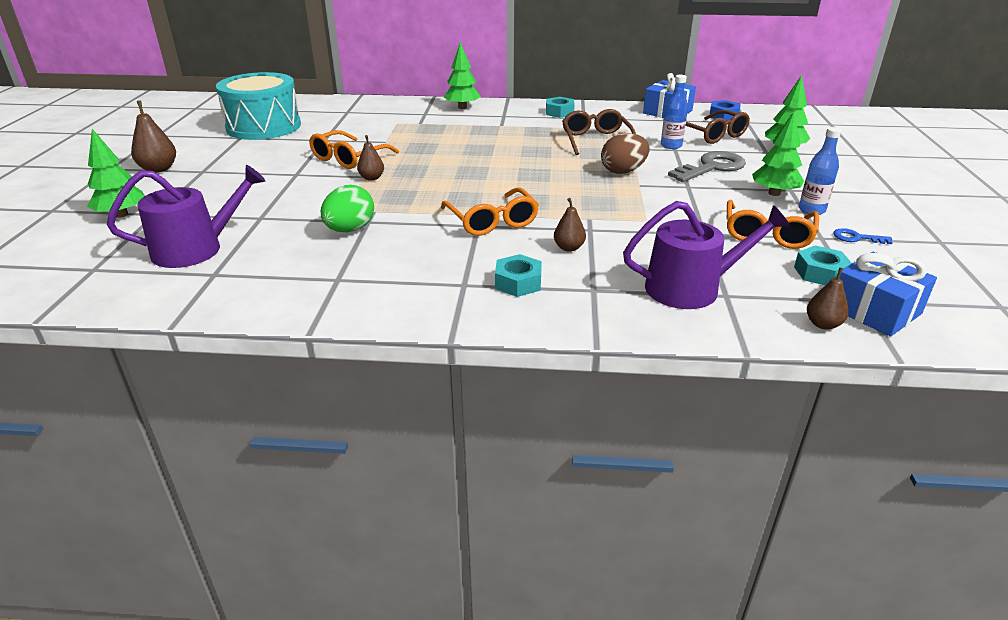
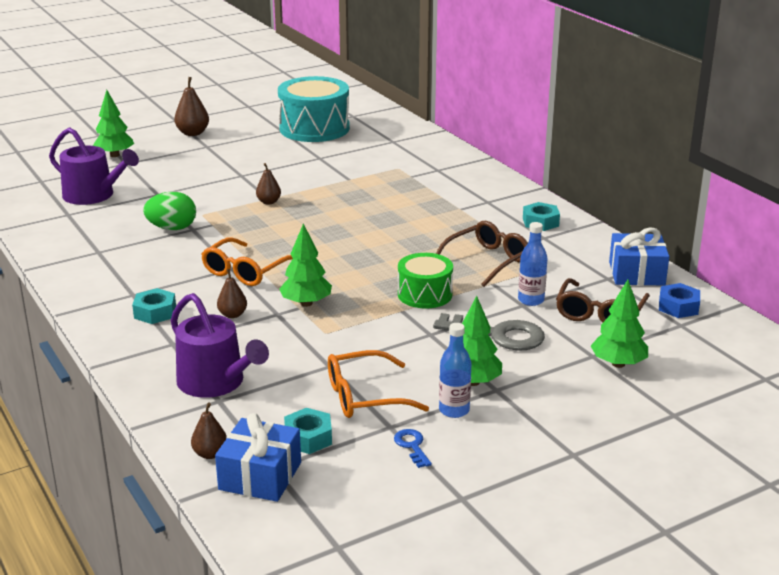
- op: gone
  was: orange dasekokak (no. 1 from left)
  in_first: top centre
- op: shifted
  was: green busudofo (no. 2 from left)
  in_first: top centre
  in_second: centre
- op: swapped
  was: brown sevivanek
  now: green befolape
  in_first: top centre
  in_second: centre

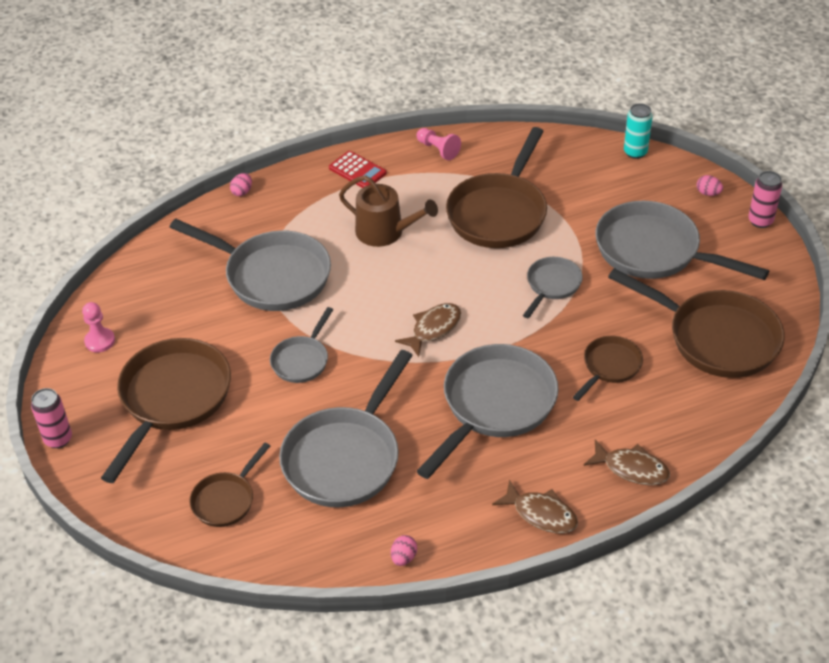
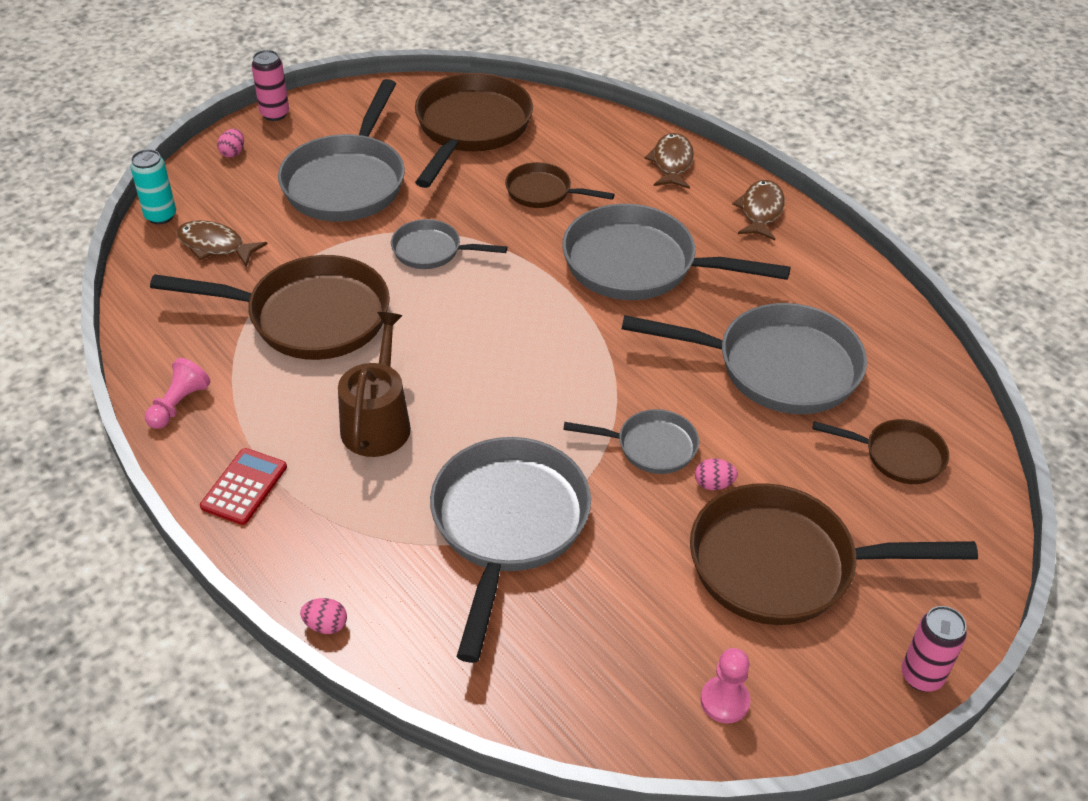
- op: shifted
  was: pink sevivanek (no. 2 from left in the first image)
  now: pink sevivanek (no. 3 from left)
  in_first: bottom centre
  in_second: centre
- op: shifted
  was: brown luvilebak (no. 1 from left)
  in_first: centre
  in_second: top left

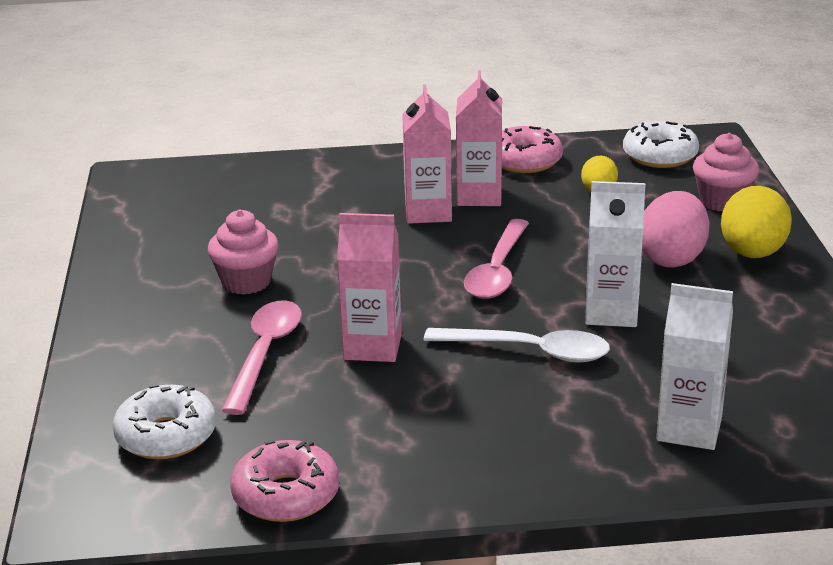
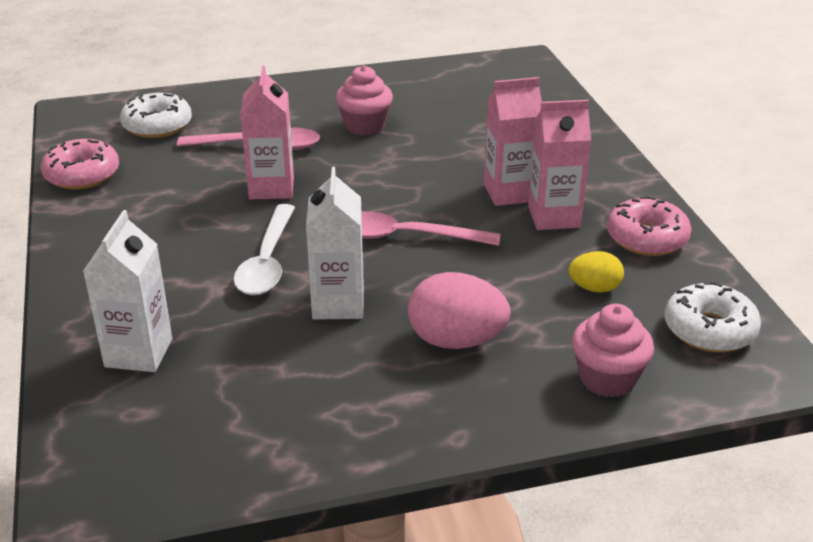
- op: gone
  was: yellow sevivanek (no. 2 from left)
  in_first: middle right

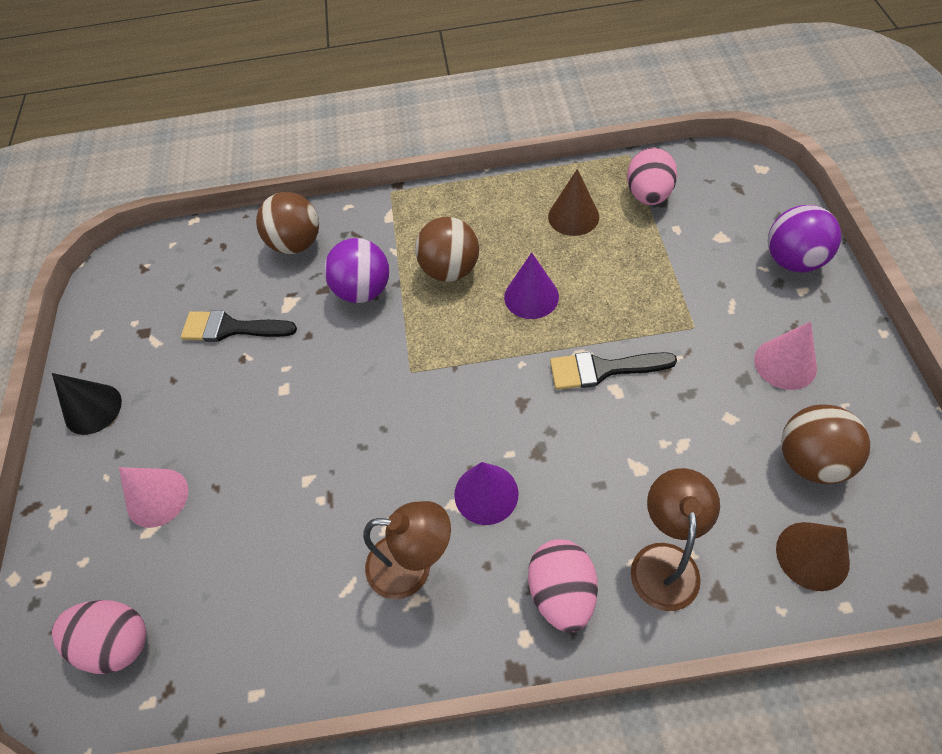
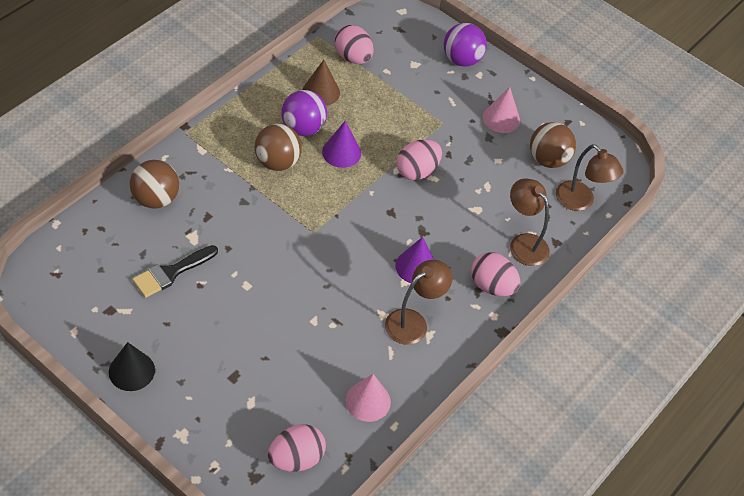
- op: shifted
  was: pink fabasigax (no. 1 from left)
  in_first: middle left
  in_second: bottom centre
- op: shifted
  was: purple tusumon (no. 1 from left)
  in_first: centre
  in_second: top centre
- op: swapped
  was: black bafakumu (no. 2 from left)
  now: pink sevivanek (no. 3 from left)
  in_first: centre
  in_second: top centre
- op: swapped
  was: brown fabasigax (no. 2 from left)
  now: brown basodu (no. 3 from left)
  in_first: bottom right
  in_second: middle right

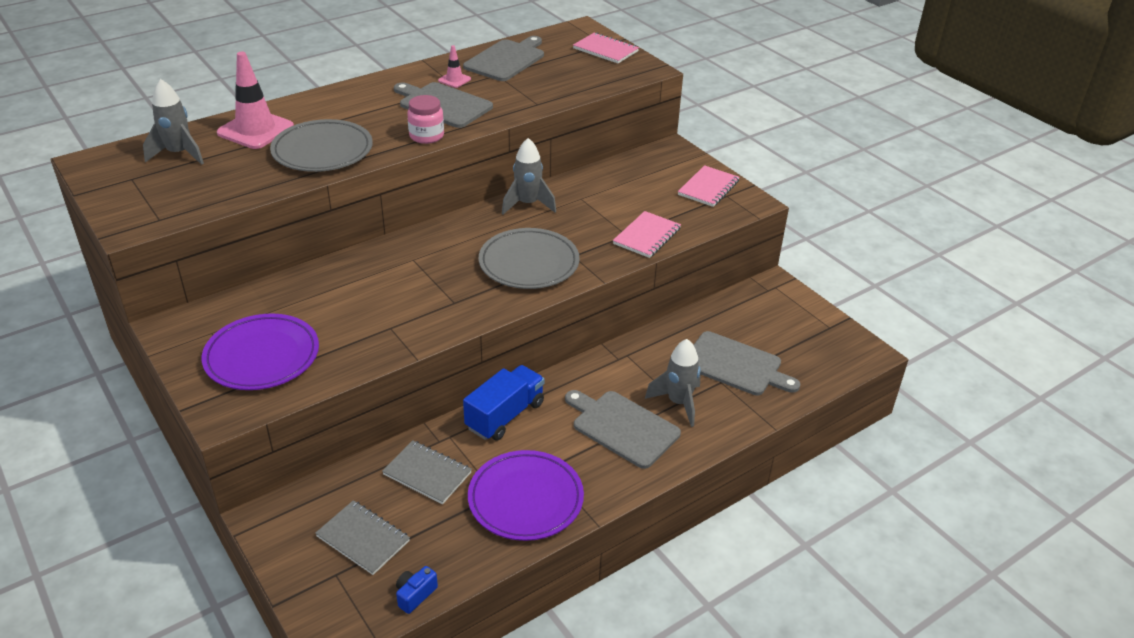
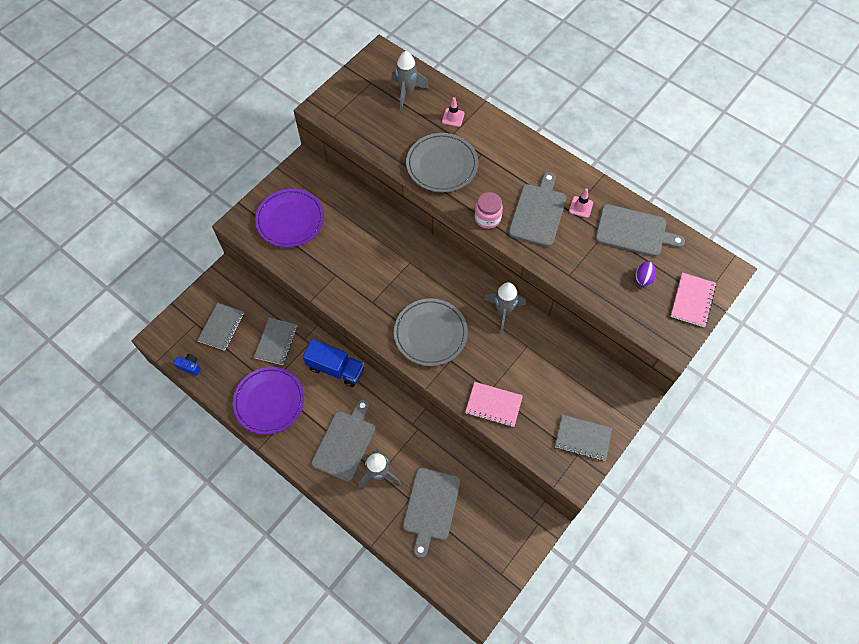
- op: new
  now: purple sevivanek
  in_second: middle right
- op: repainted
  was: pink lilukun (no. 3 from left)
  now: grey lilukun (no. 3 from left)
  in_first: top centre
  in_second: bottom right
- op: scaled
  was: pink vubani (no. 1 from left)
  in_first: top left
  in_second: top centre
  ratio: 0.48

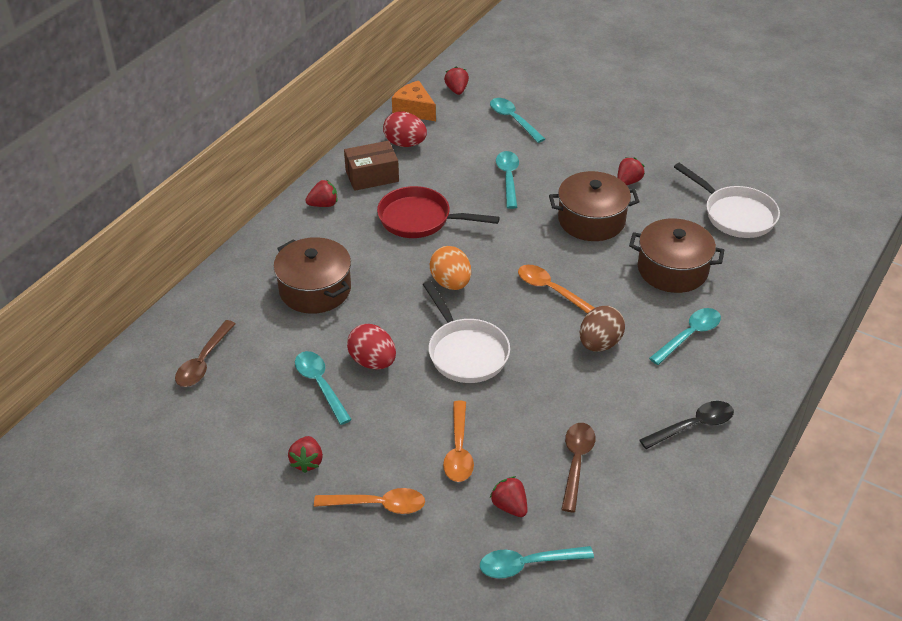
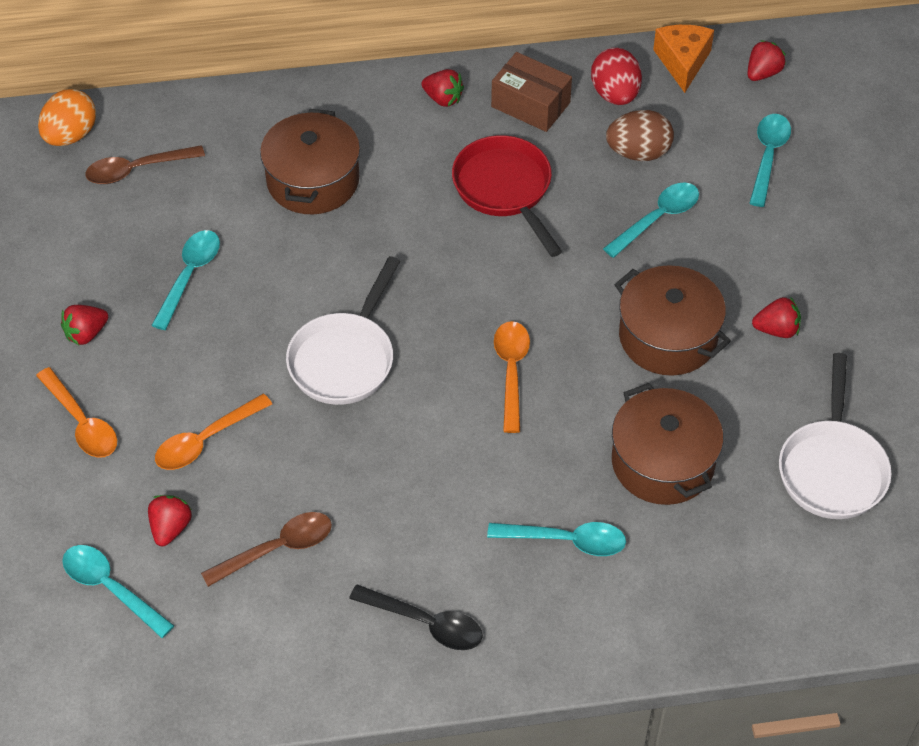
- op: gone
  was: red sevivanek (no. 1 from left)
  in_first: centre
- op: shifted
  was: orange sevivanek
  in_first: centre
  in_second: top left
- op: shifted
  was: brown sevivanek
  in_first: middle right
  in_second: top right

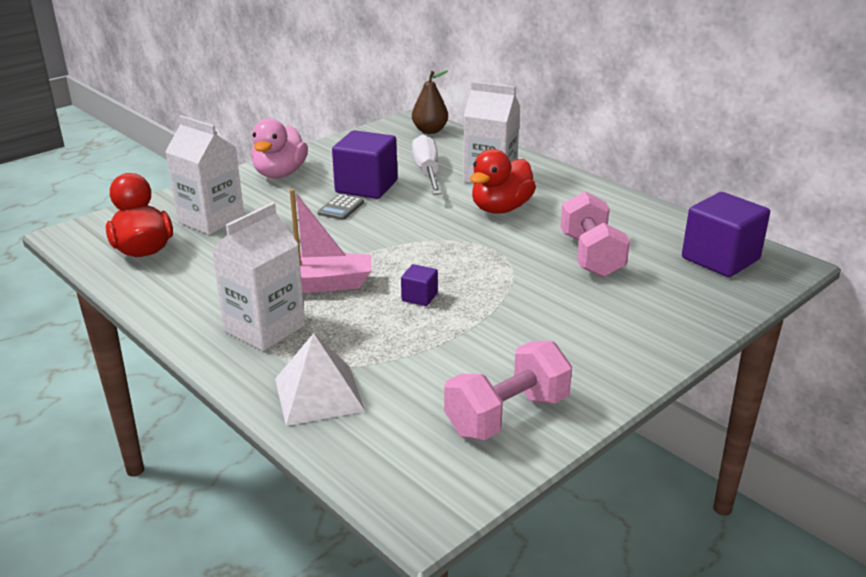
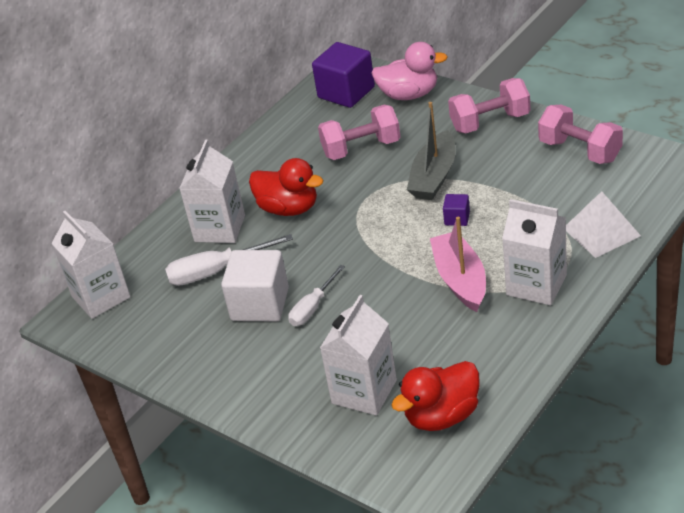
- op: new
  now: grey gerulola
  in_second: top centre
- op: new
  now: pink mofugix (no. 2 from left)
  in_second: top right
- op: shifted
  was: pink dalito
  in_first: top left
  in_second: top centre
- op: swapped
  was: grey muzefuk
  now: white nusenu (no. 2 from left)
  in_first: centre
  in_second: centre
- op: swapped
  was: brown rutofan
  now: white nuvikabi (no. 1 from left)
  in_first: top centre
  in_second: middle left
- op: repainted
  was: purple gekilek (no. 1 from left)
  now: white gekilek
  in_first: top centre
  in_second: centre

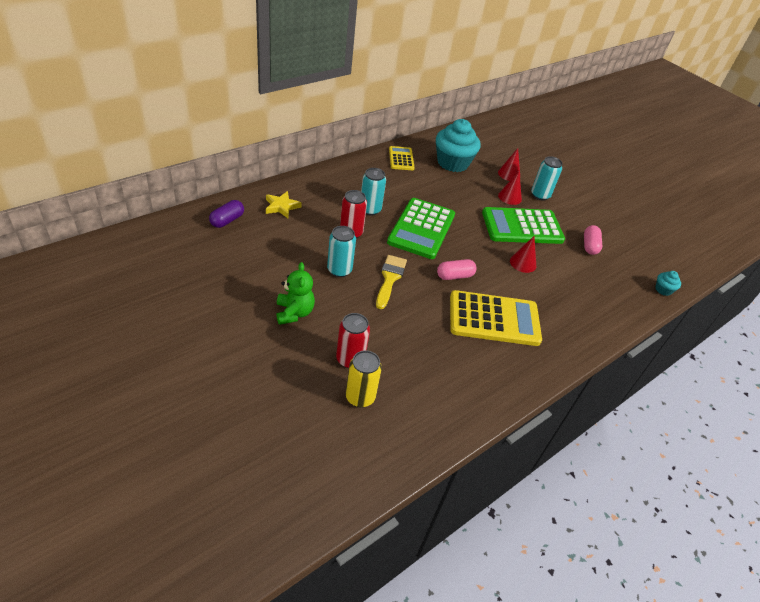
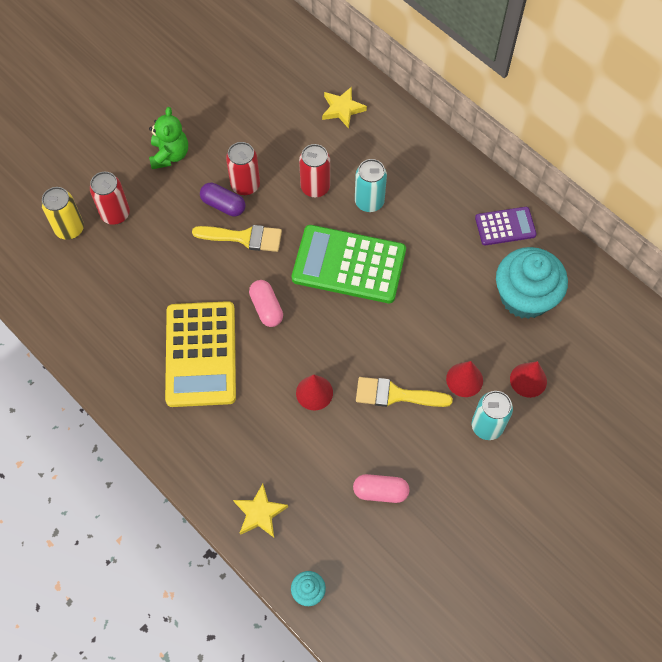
- op: new
  now: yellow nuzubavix (no. 1 from left)
  in_second: bottom centre
- op: shifted
  was: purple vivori
  in_first: middle left
  in_second: top centre
- op: swapped
  was: green muzefuk (no. 2 from left)
  now: yellow bafakumu (no. 2 from left)
  in_first: middle right
  in_second: centre
- op: repainted
  was: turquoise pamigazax (no. 1 from left)
  now: red pamigazax (no. 2 from left)
  in_first: centre
  in_second: top centre
- op: repainted
  was: yellow muzefuk (no. 1 from left)
  now: purple muzefuk
  in_first: top centre
  in_second: middle right
- op: rotated
  was: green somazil
  in_first: centre
  in_second: top left
  clockwise: -75

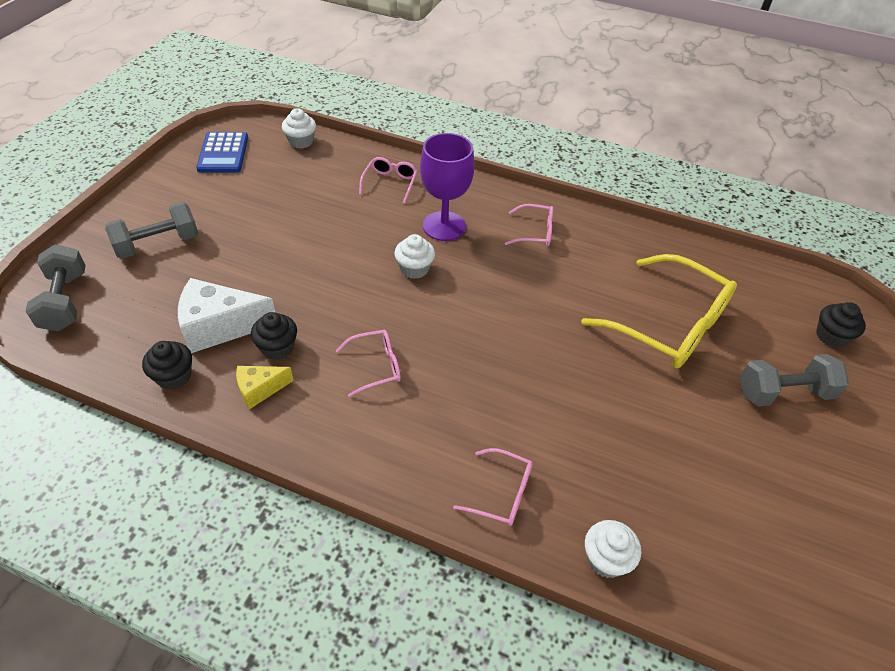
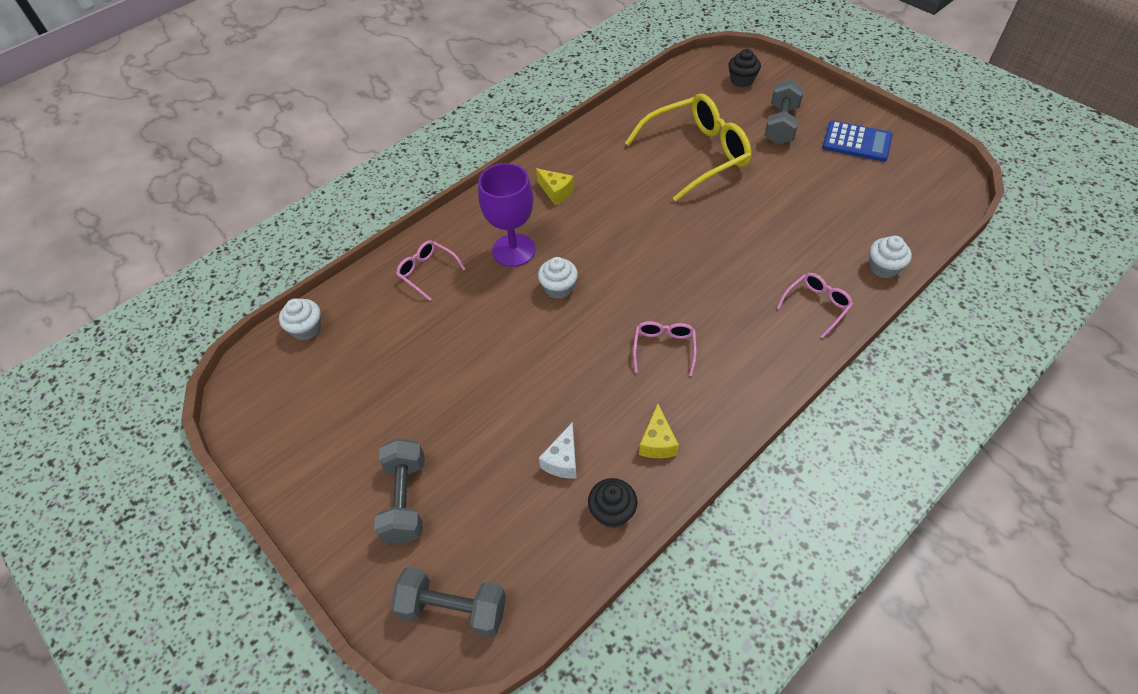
- op: gone
  was: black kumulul (no. 2 from left)
  in_first: middle left
- op: shifted
  was: blue muzefuk
  in_first: top left
  in_second: top right
- op: swapped
  was: pink dasekokak (no. 4 from left)
  now: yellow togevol (no. 1 from left)
  in_first: centre
  in_second: top centre
- op: scaled
  was: white togevol
  in_first: middle left
  in_second: centre
  ratio: 0.55

